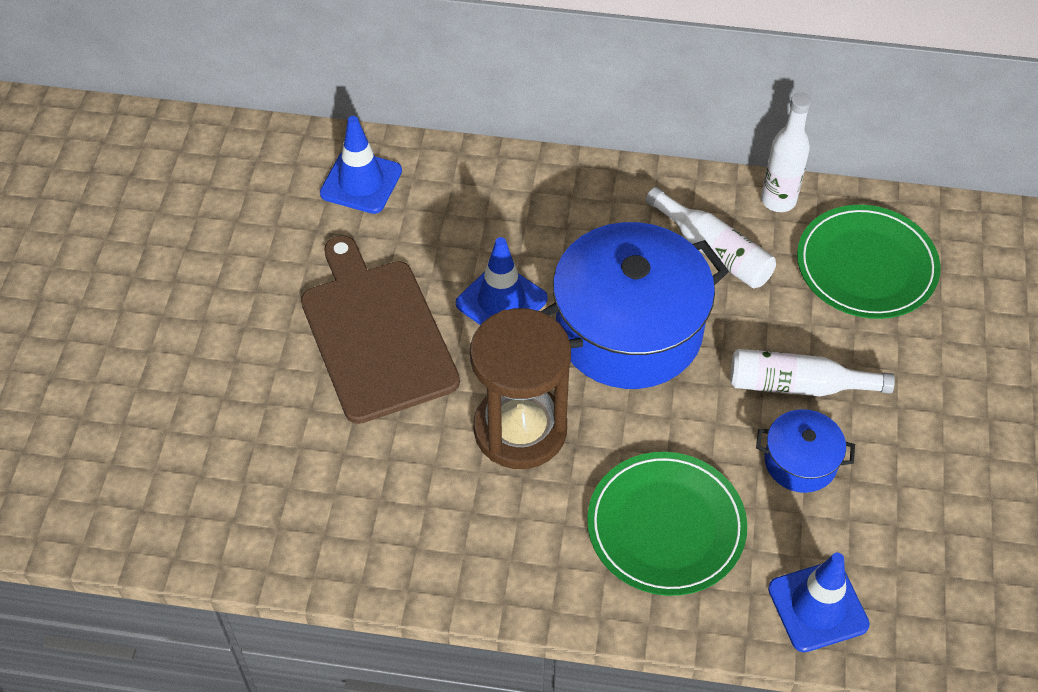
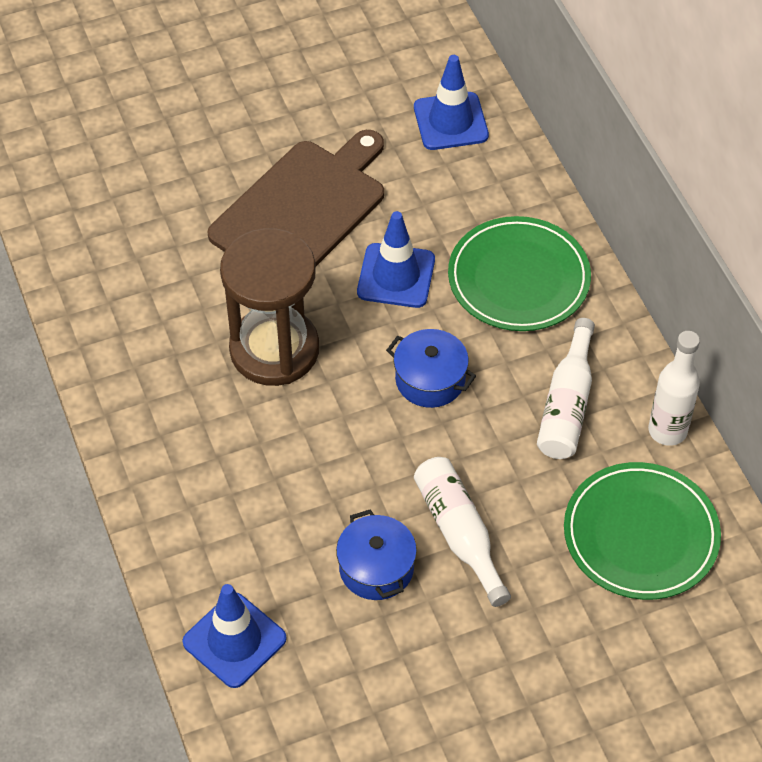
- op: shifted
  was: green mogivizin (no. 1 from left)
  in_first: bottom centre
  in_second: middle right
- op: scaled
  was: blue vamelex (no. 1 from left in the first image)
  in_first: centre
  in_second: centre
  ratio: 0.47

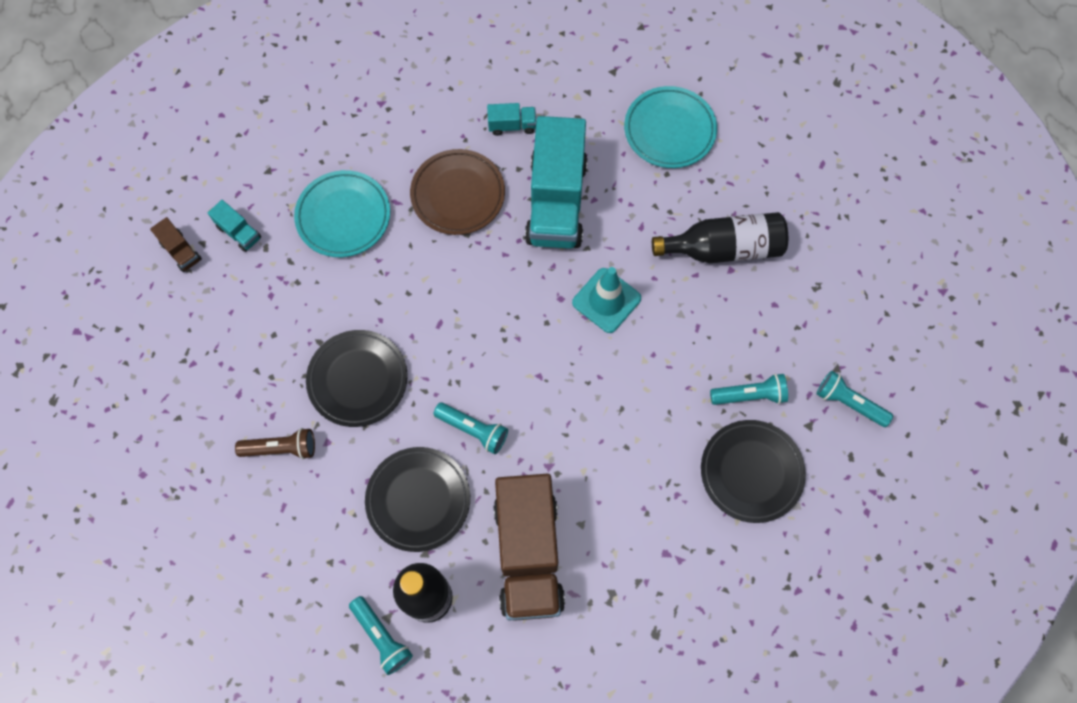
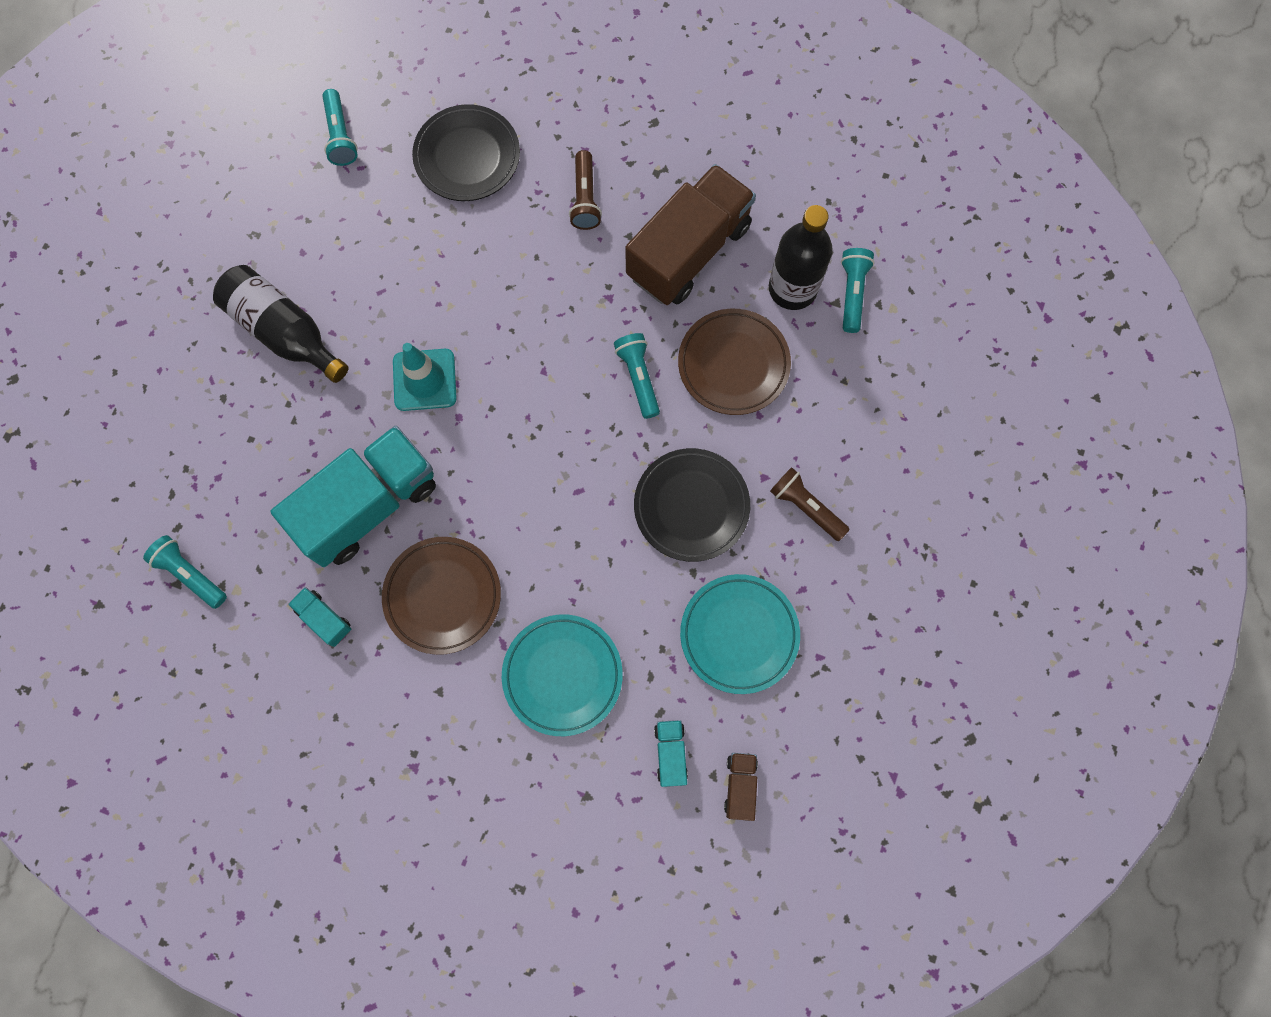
- op: new
  now: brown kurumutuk (no. 1 from left)
  in_second: top centre
- op: shifted
  was: turquoise mogivizin (no. 2 from left)
  in_first: top centre
  in_second: centre
- op: shifted
  was: turquoise kurumutuk (no. 3 from left in the first image)
  now: turquoise kurumutuk (no. 1 from left)
  in_first: middle right
  in_second: middle left
- op: repainted
  was: black mogivizin (no. 2 from left)
  now: brown mogivizin (no. 2 from left)
  in_first: bottom centre
  in_second: centre

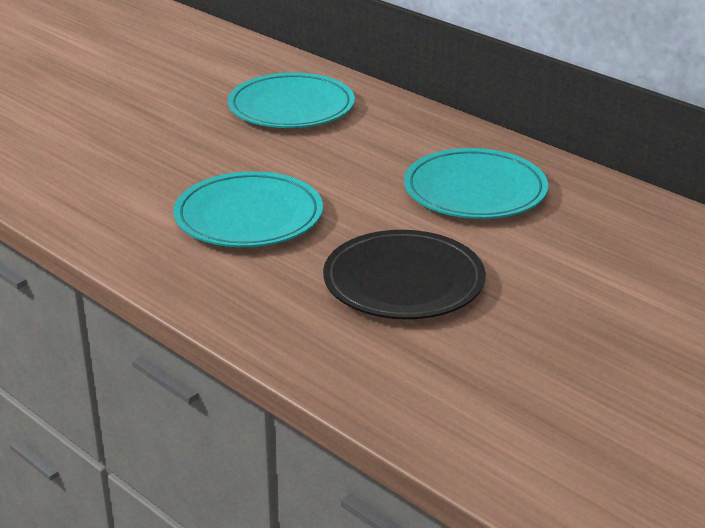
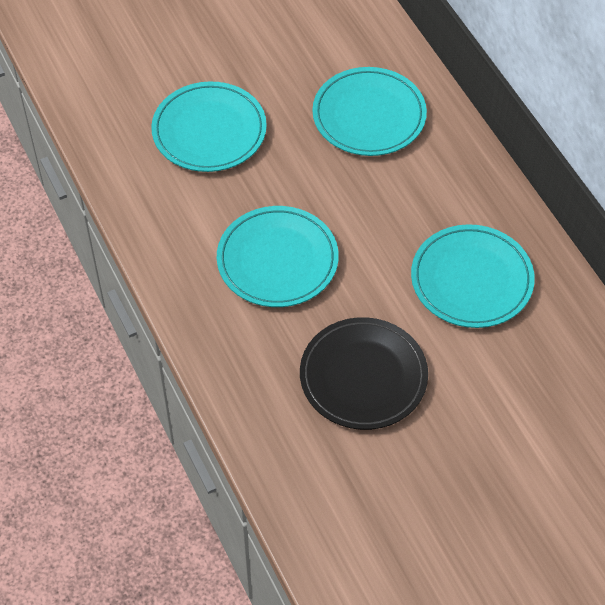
- op: new
  now: turquoise mogivizin (no. 1 from left)
  in_second: top centre

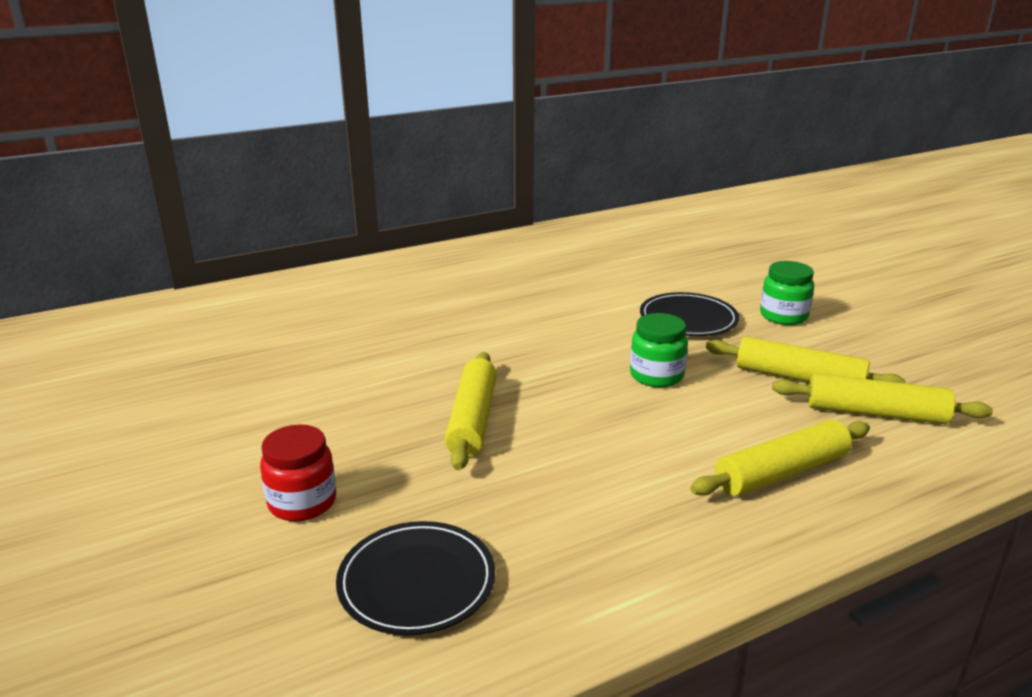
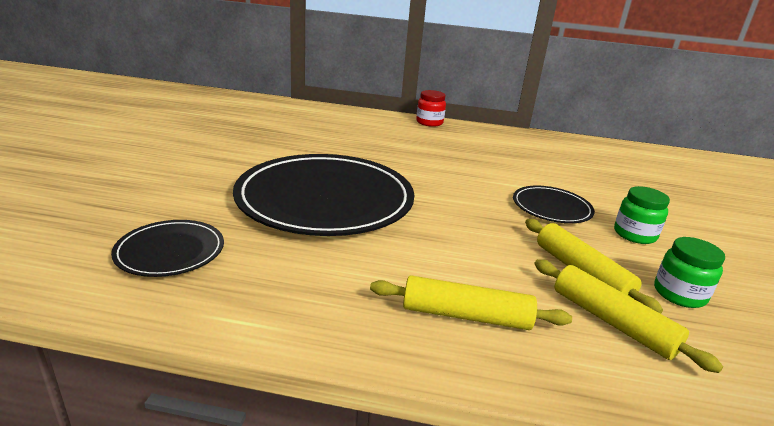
- op: shifted
  was: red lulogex
  in_first: bottom left
  in_second: top centre
- op: shifted
  was: green lulogex (no. 1 from left in the first image)
  now: green lulogex (no. 2 from left)
  in_first: centre
  in_second: middle right
- op: swapped
  was: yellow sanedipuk (no. 1 from left)
  now: black mogivizin (no. 2 from left)
  in_first: centre
  in_second: centre

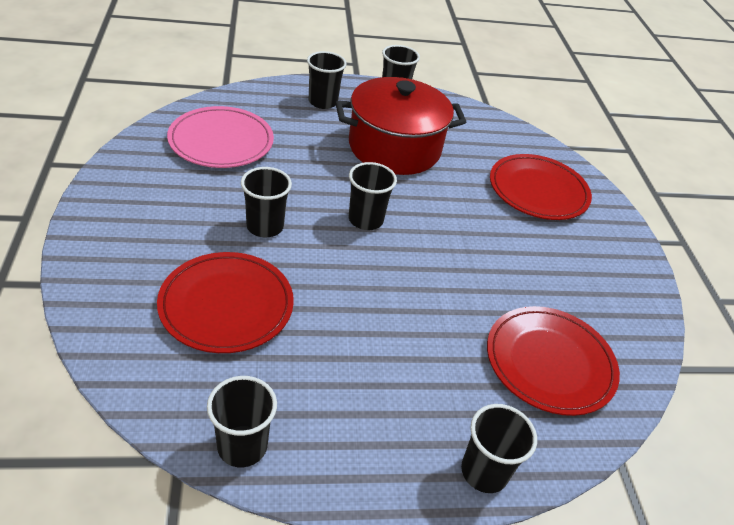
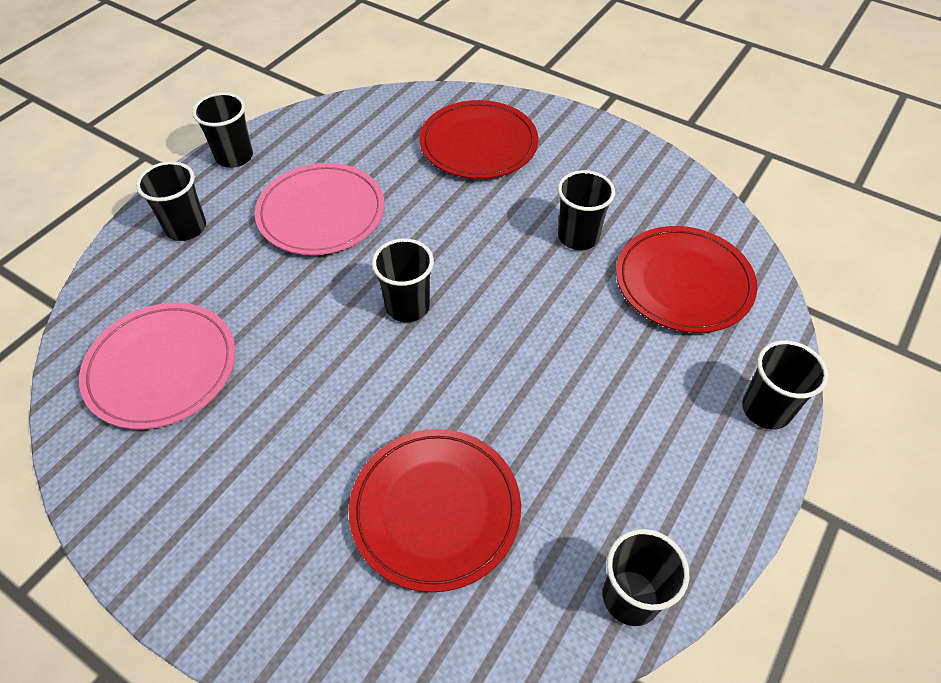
- op: shifted
  was: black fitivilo (no. 2 from left in the first image)
  now: black fitivilo (no. 4 from left)
  in_first: centre
  in_second: top centre
- op: swapped
  was: red vamelex
  now: pink mogivizin (no. 2 from left)
  in_first: top centre
  in_second: top centre

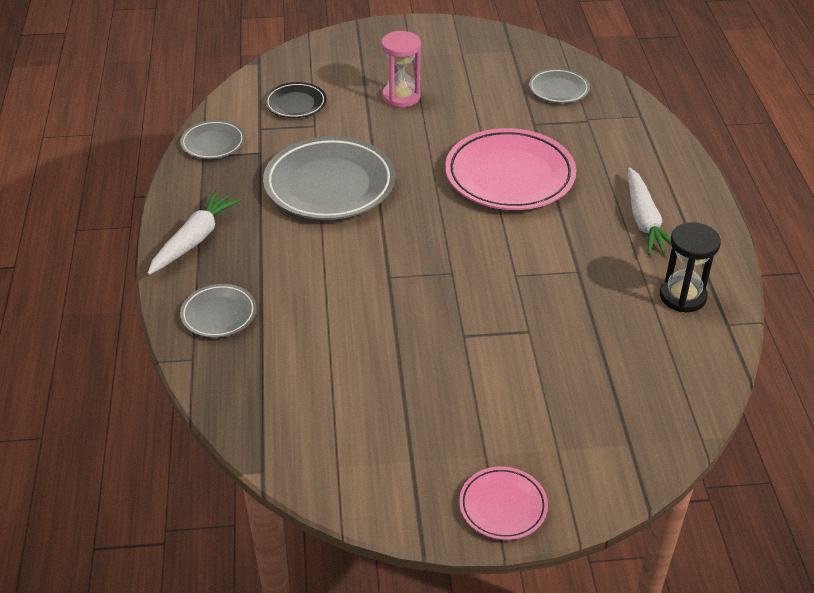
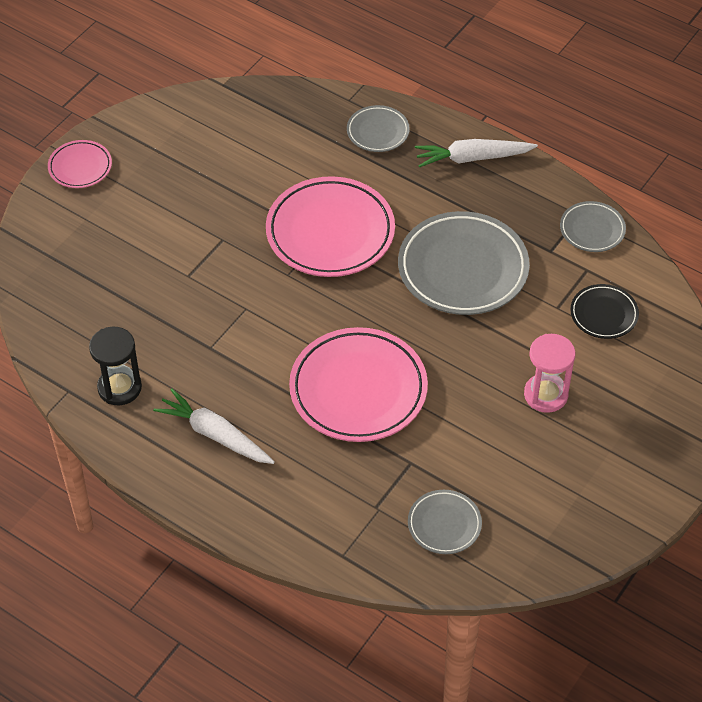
- op: new
  now: pink mogivizin (no. 2 from left)
  in_second: top centre
- op: rotated
  was: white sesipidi (no. 1 from left in the first image)
  in_first: middle left
  in_second: top right
  clockwise: 105

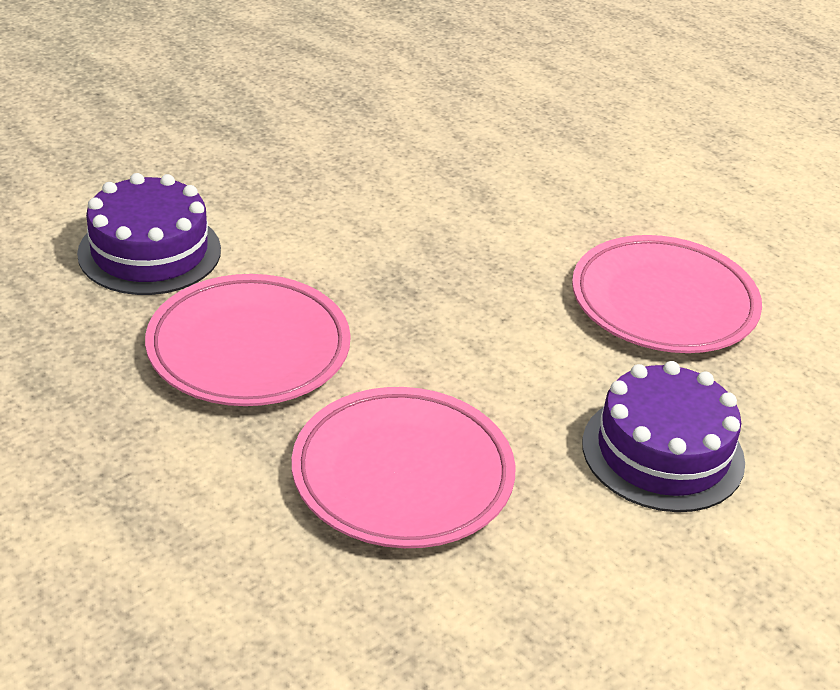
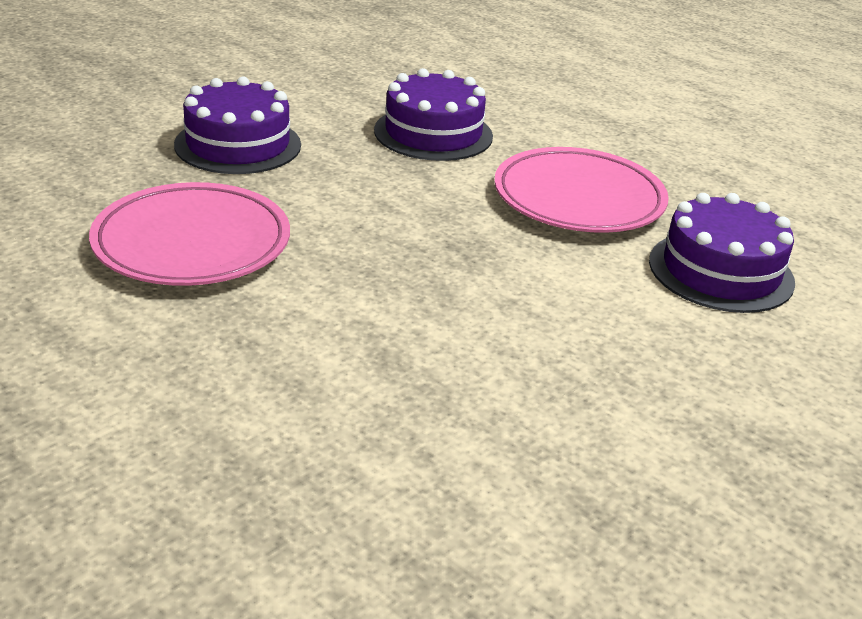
- op: swapped
  was: pink mogivizin (no. 2 from left)
  now: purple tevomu (no. 2 from left)
  in_first: bottom centre
  in_second: top centre

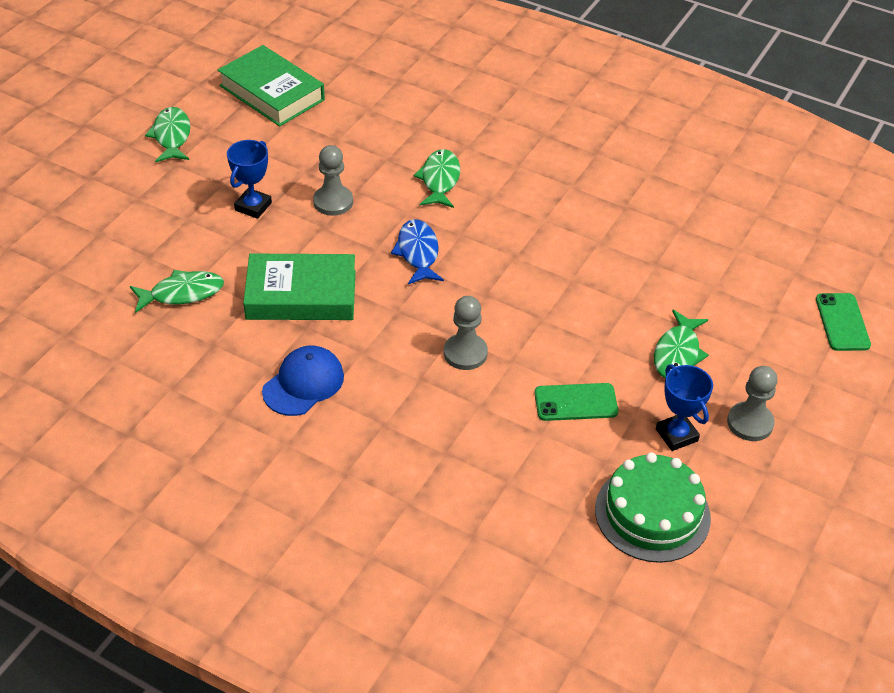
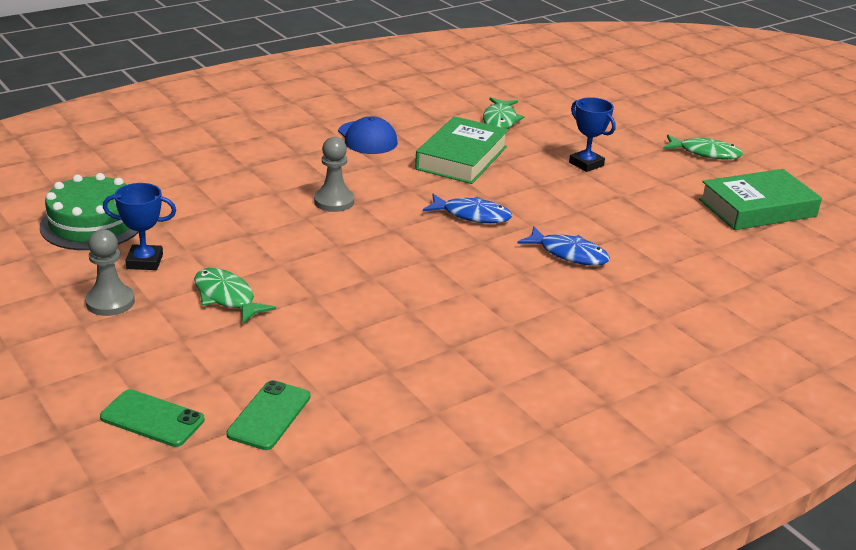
- op: gone
  was: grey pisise (no. 1 from left)
  in_first: top centre
- op: shifted
  was: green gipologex (no. 1 from left in the first image)
  now: green gipologex (no. 2 from left)
  in_first: centre
  in_second: bottom left
- op: repainted
  was: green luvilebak (no. 3 from left)
  now: blue luvilebak (no. 2 from left)
  in_first: top centre
  in_second: centre

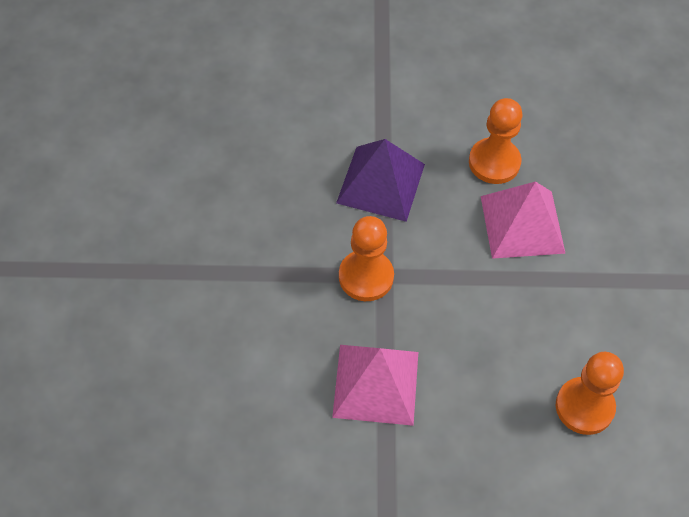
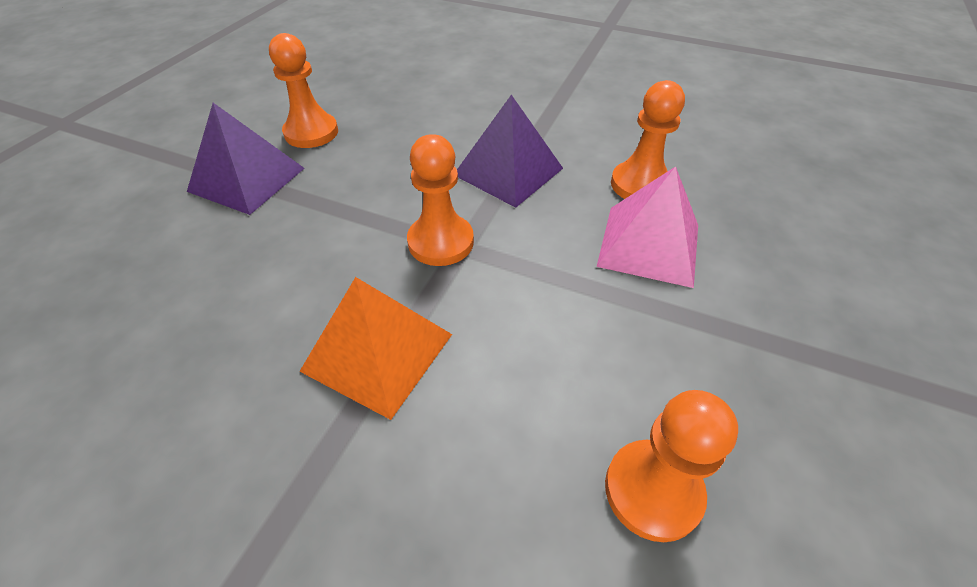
- op: new
  now: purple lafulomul (no. 1 from left)
  in_second: top left
- op: new
  now: orange pisise (no. 1 from left)
  in_second: top left
- op: repainted
  was: pink lafulomul (no. 1 from left)
  now: orange lafulomul
  in_first: bottom centre
  in_second: centre

